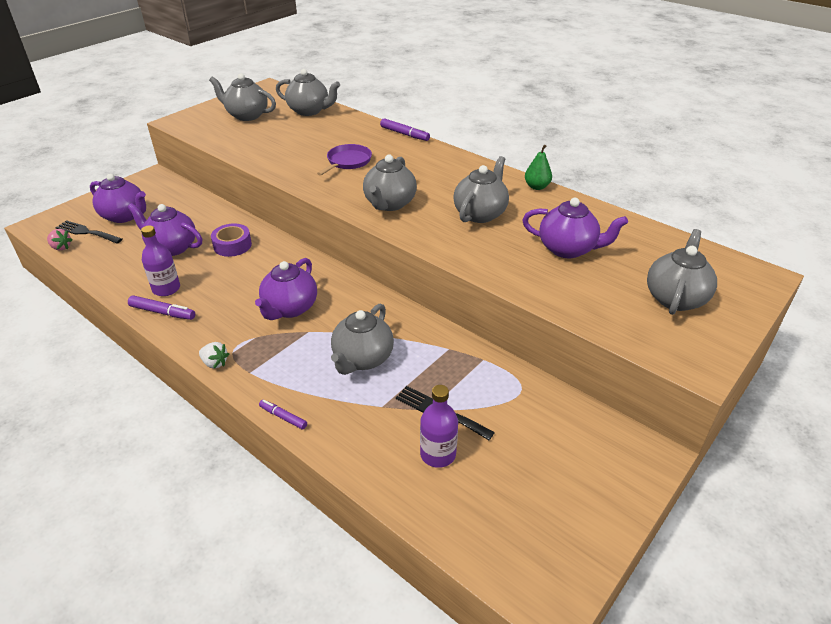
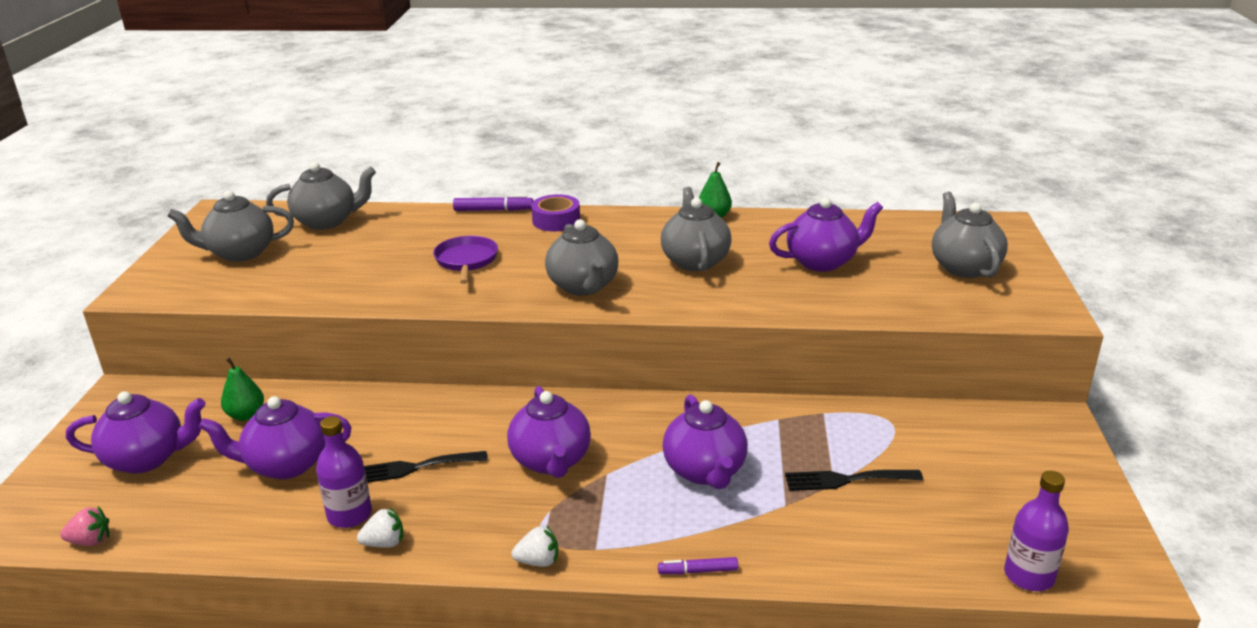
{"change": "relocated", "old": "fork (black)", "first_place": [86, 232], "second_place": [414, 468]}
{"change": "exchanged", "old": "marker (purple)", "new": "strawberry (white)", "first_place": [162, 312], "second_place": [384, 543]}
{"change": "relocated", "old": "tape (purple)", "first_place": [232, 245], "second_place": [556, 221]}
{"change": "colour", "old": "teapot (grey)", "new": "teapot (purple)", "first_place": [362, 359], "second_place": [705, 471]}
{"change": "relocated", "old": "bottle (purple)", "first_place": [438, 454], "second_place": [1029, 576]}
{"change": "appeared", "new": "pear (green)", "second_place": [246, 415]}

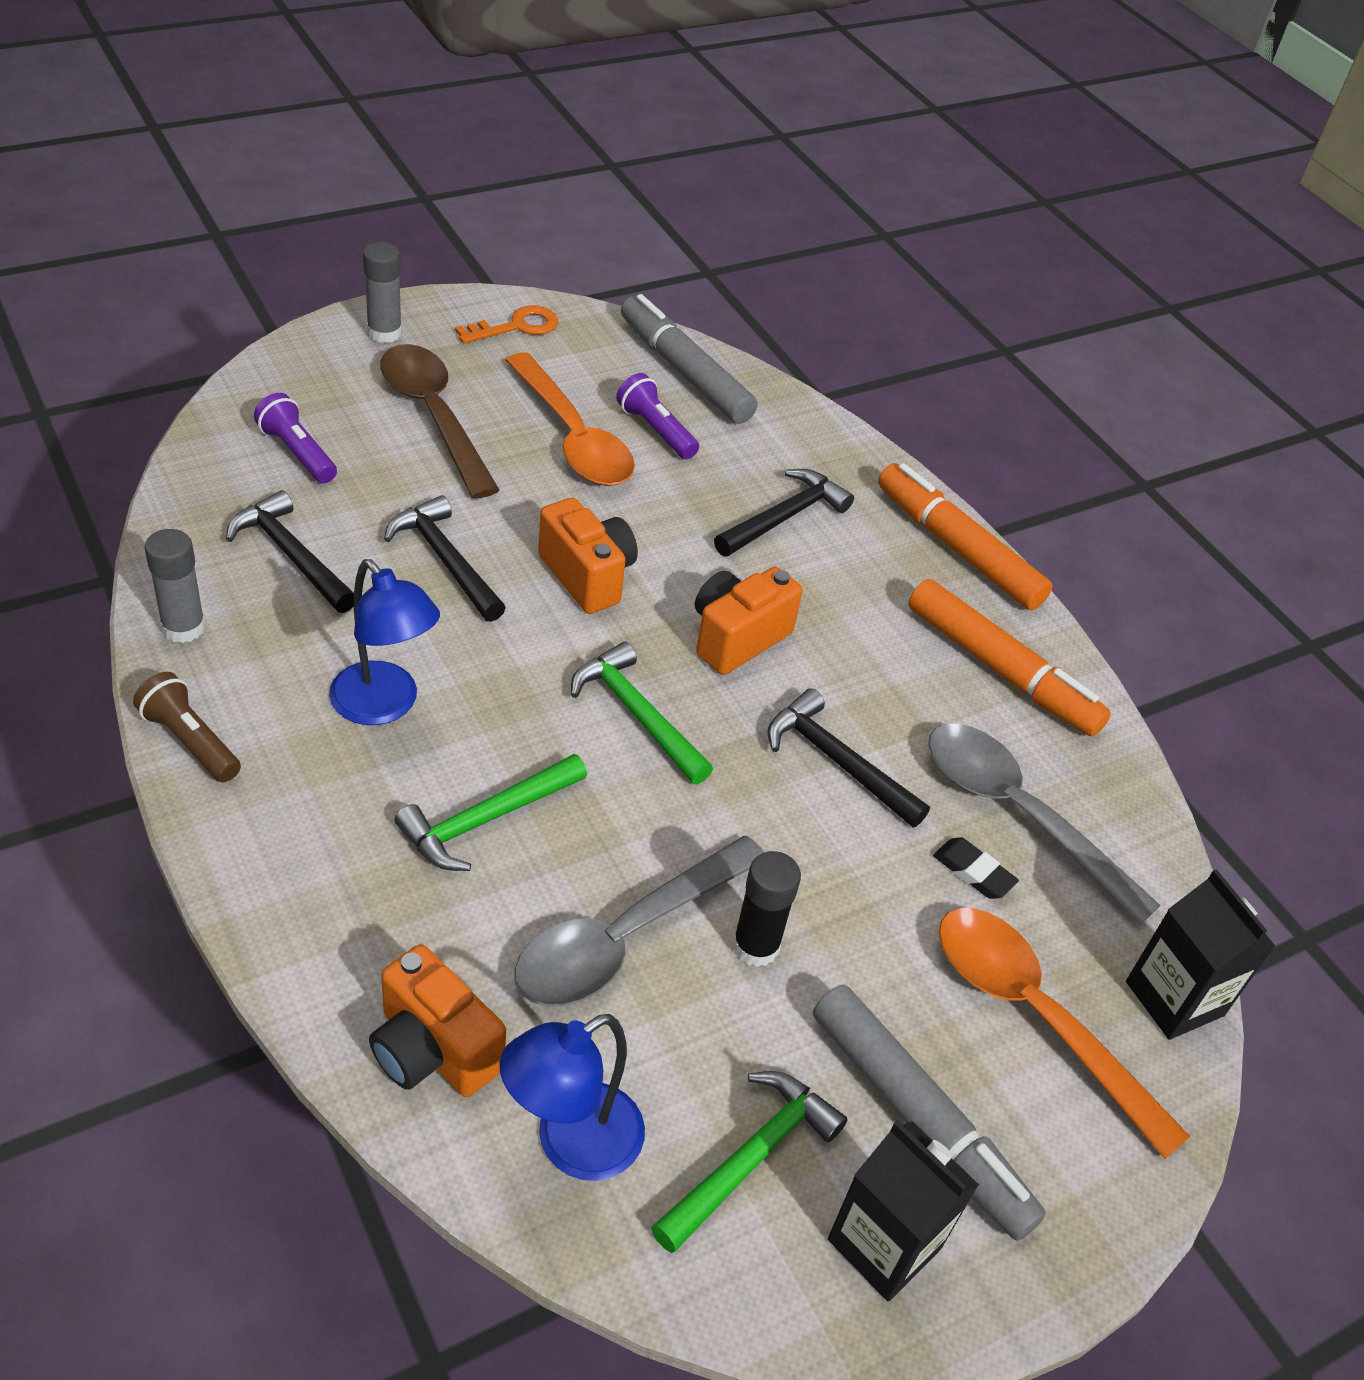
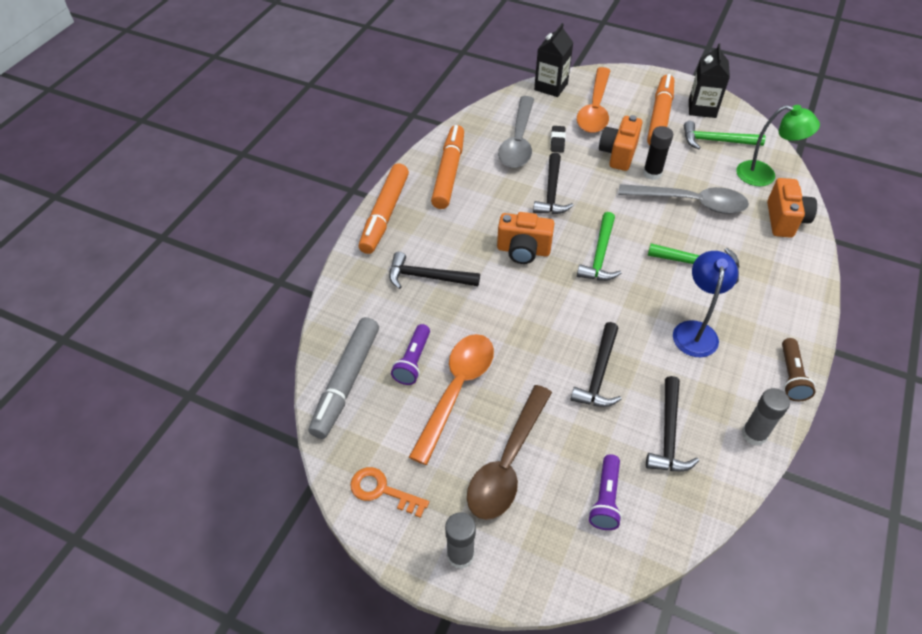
{"change": "colour", "old": "lamp (blue)", "new": "lamp (green)", "first_place": [571, 1144], "second_place": [764, 175]}
{"change": "relocated", "old": "camera (orange)", "first_place": [587, 576], "second_place": [618, 154]}
{"change": "colour", "old": "marker (grey)", "new": "marker (orange)", "first_place": [918, 1119], "second_place": [659, 117]}

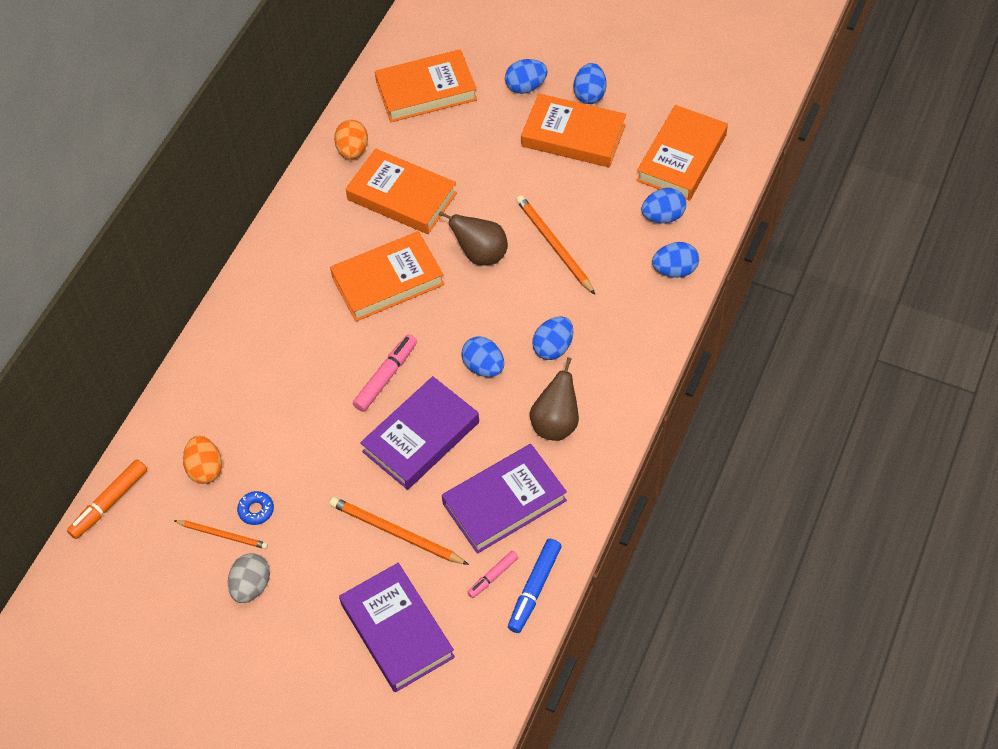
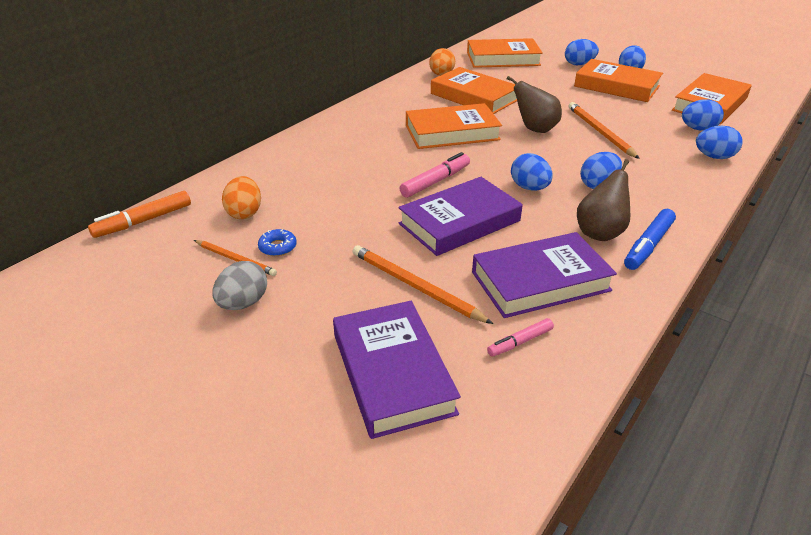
{"change": "relocated", "old": "marker (blue)", "first_place": [535, 588], "second_place": [648, 245]}

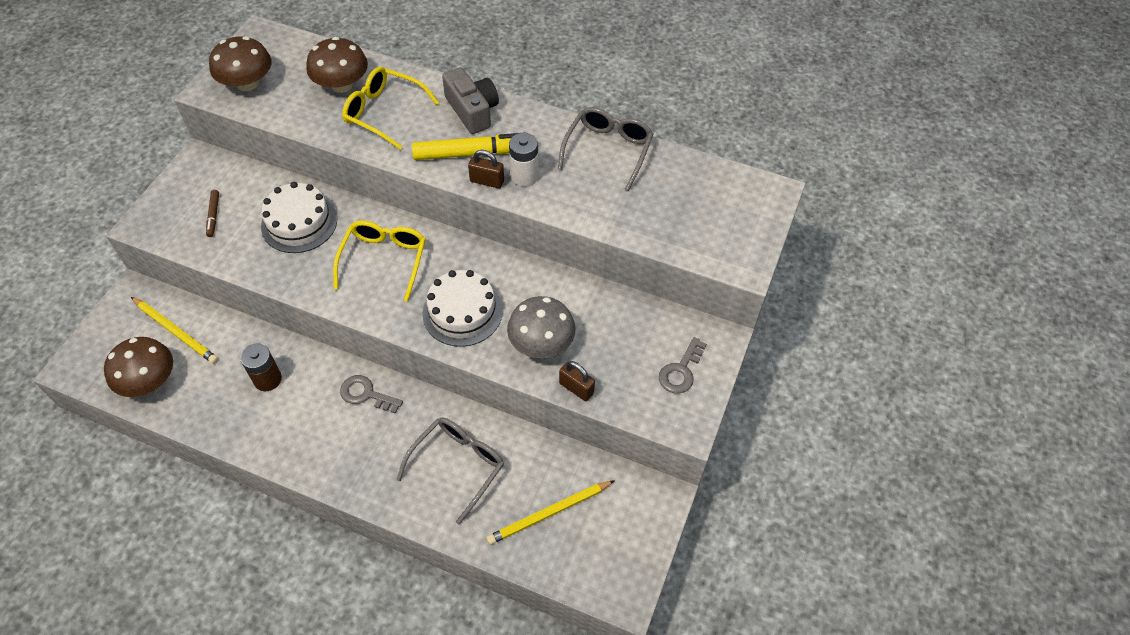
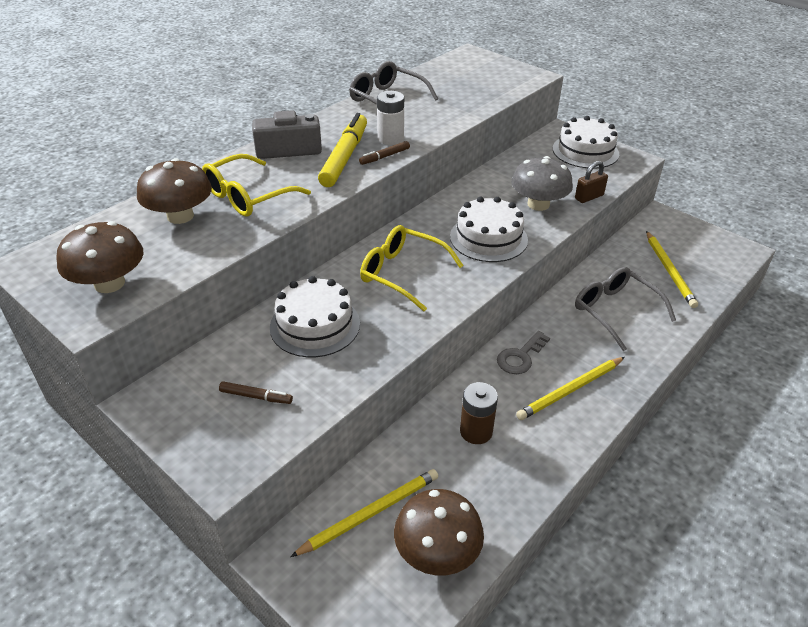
{"change": "exchanged", "old": "padlock (brown)", "new": "marker (brown)", "first_place": [487, 181], "second_place": [384, 157]}
{"change": "exchanged", "old": "key (grey)", "new": "cake (white)", "first_place": [681, 371], "second_place": [585, 151]}
{"change": "appeared", "new": "pencil (yellow)", "second_place": [570, 390]}

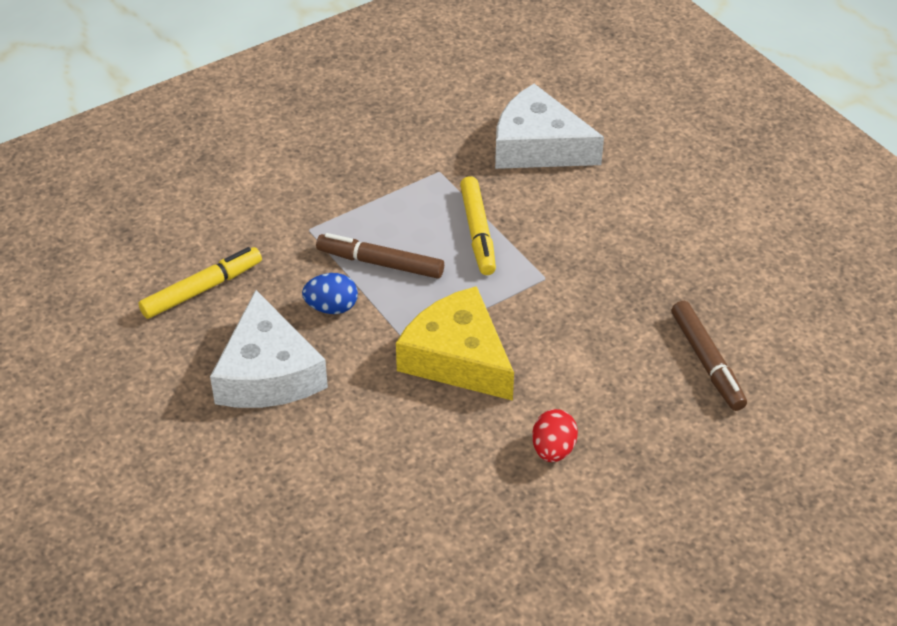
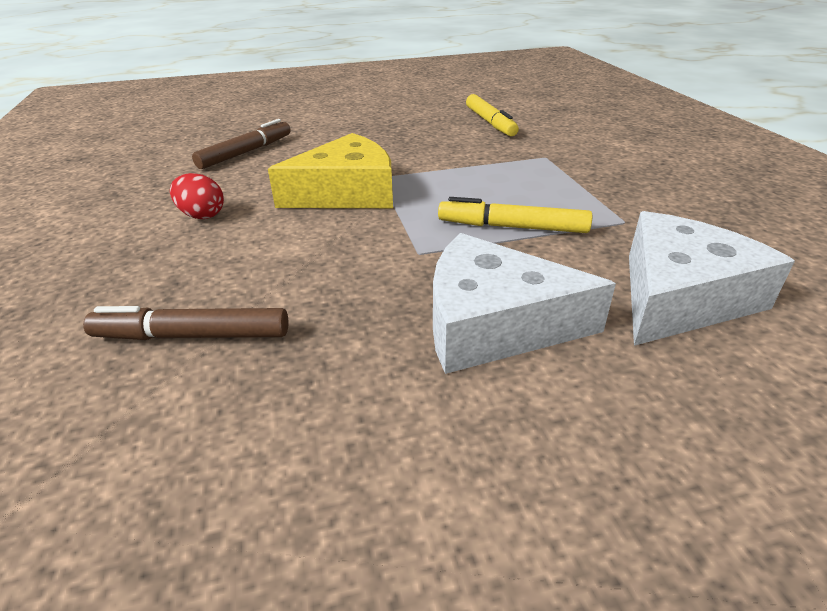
{"change": "relocated", "old": "cheese (white)", "first_place": [268, 373], "second_place": [493, 323]}
{"change": "missing", "old": "egg (blue)", "first_place": [331, 307]}
{"change": "relocated", "old": "marker (brown)", "first_place": [380, 263], "second_place": [246, 152]}

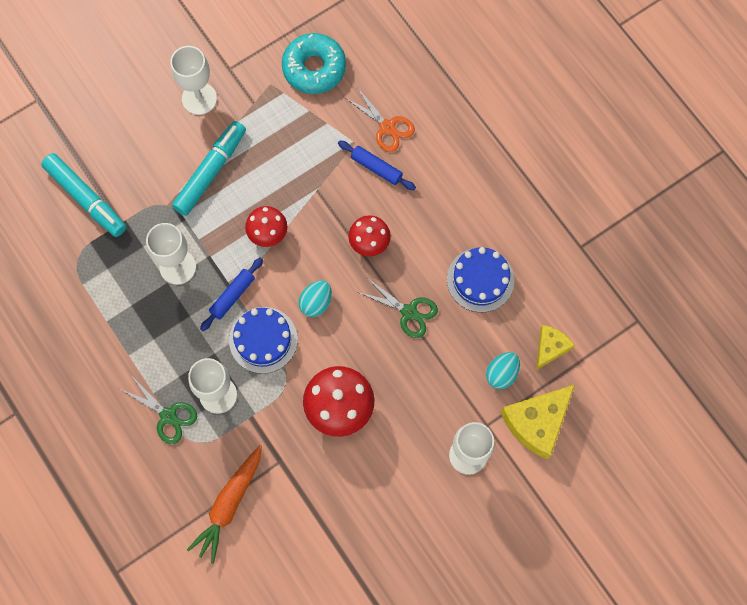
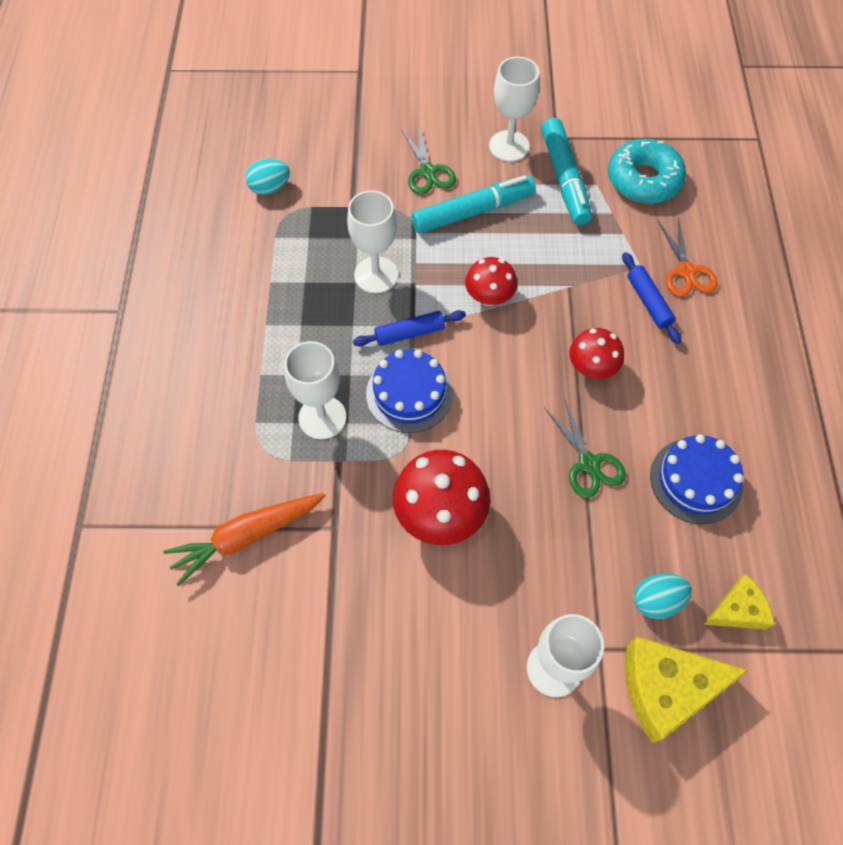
{"change": "relocated", "old": "marker (turquoise)", "first_place": [85, 198], "second_place": [564, 178]}
{"change": "relocated", "old": "scissors (green)", "first_place": [168, 416], "second_place": [428, 172]}
{"change": "relocated", "old": "egg (turquoise)", "first_place": [316, 302], "second_place": [270, 188]}

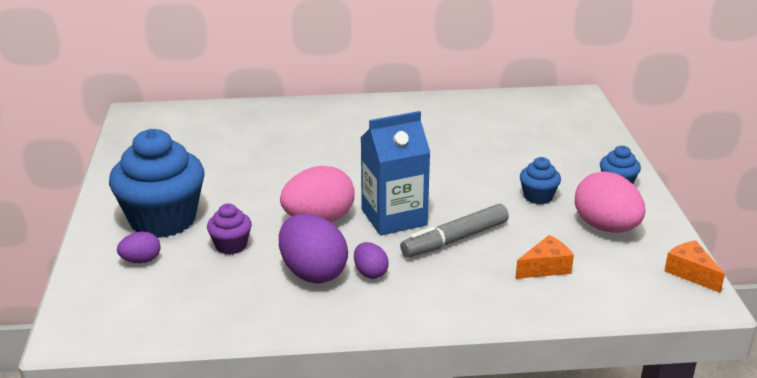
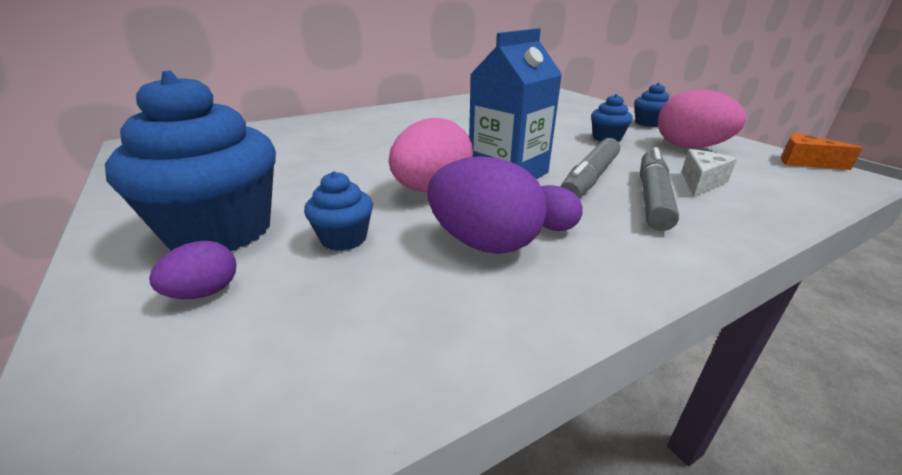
{"change": "colour", "old": "cupcake (purple)", "new": "cupcake (blue)", "first_place": [231, 245], "second_place": [344, 238]}
{"change": "colour", "old": "cheese (orange)", "new": "cheese (white)", "first_place": [545, 268], "second_place": [701, 182]}
{"change": "appeared", "new": "marker (grey)", "second_place": [652, 197]}

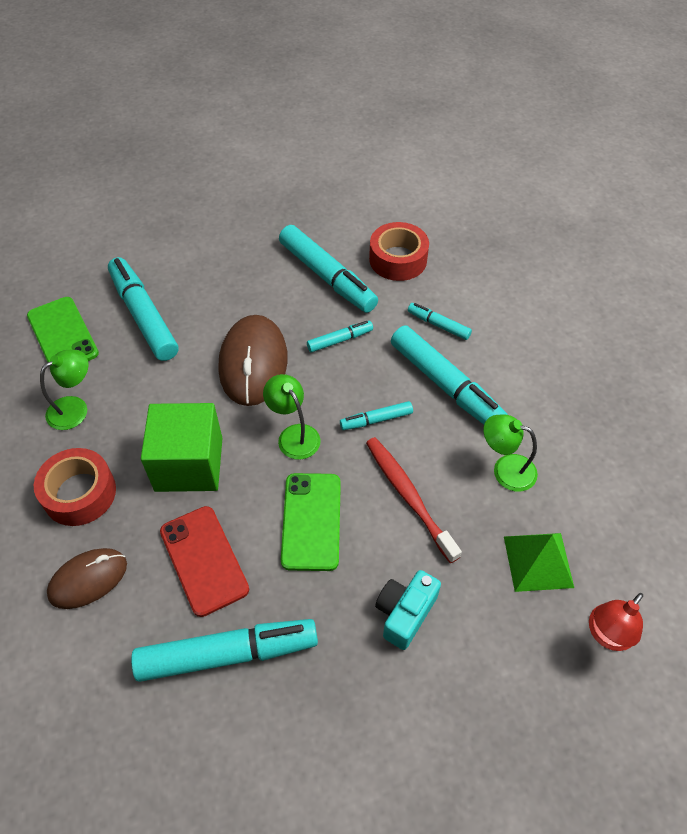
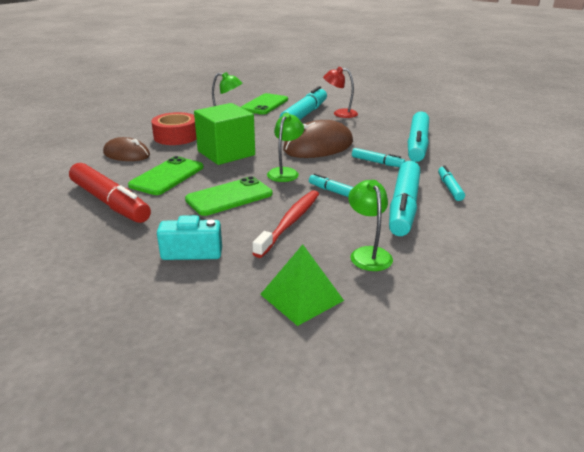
{"change": "colour", "old": "marker (turquoise)", "new": "marker (red)", "first_place": [227, 654], "second_place": [110, 202]}
{"change": "colour", "old": "phone (red)", "new": "phone (green)", "first_place": [204, 560], "second_place": [167, 176]}
{"change": "missing", "old": "tape (red)", "first_place": [398, 259]}
{"change": "relocated", "old": "lamp (red)", "first_place": [606, 635], "second_place": [340, 113]}

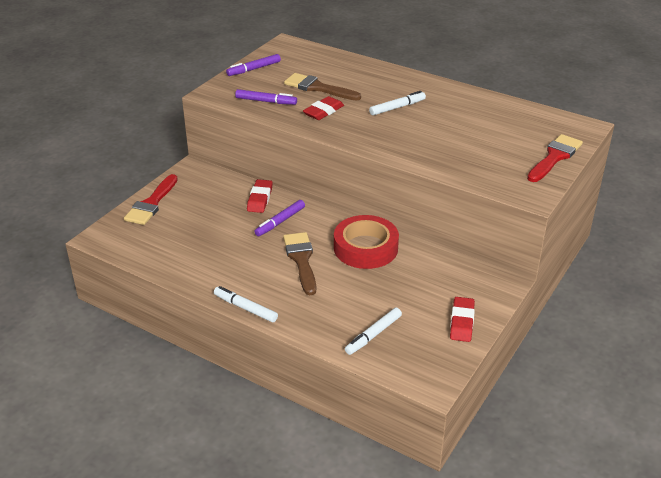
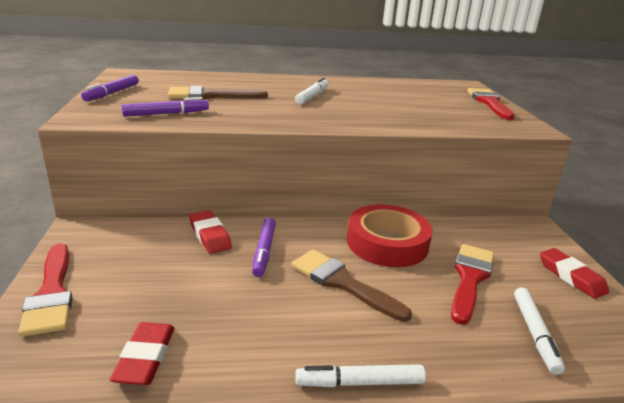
{"change": "relocated", "old": "eraser (red)", "first_place": [323, 111], "second_place": [145, 357]}
{"change": "appeared", "new": "brush (red)", "second_place": [470, 278]}

